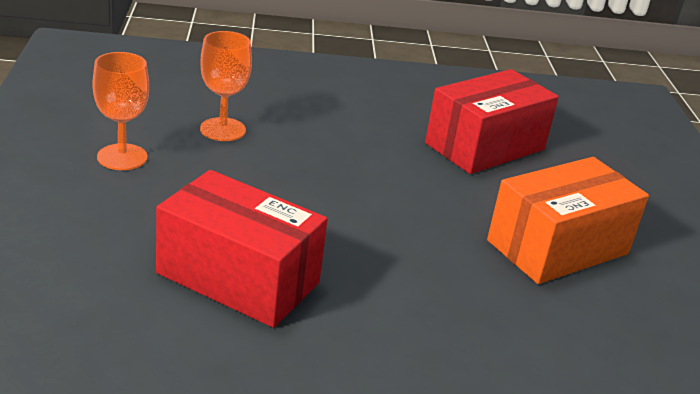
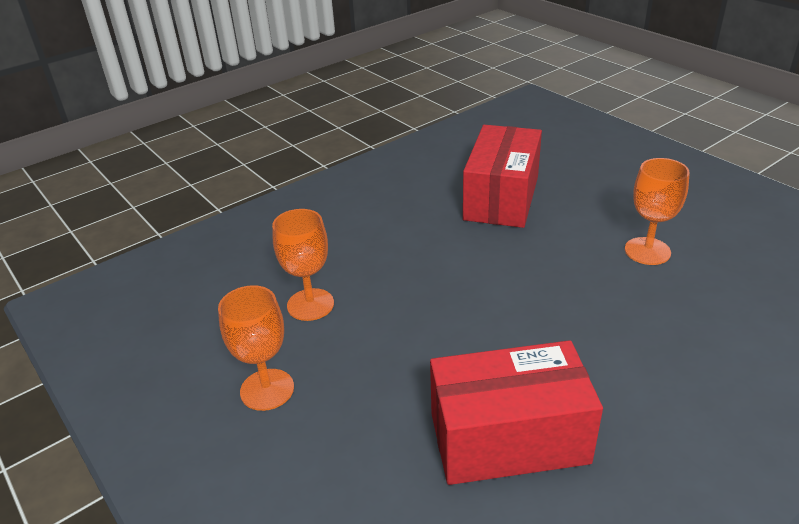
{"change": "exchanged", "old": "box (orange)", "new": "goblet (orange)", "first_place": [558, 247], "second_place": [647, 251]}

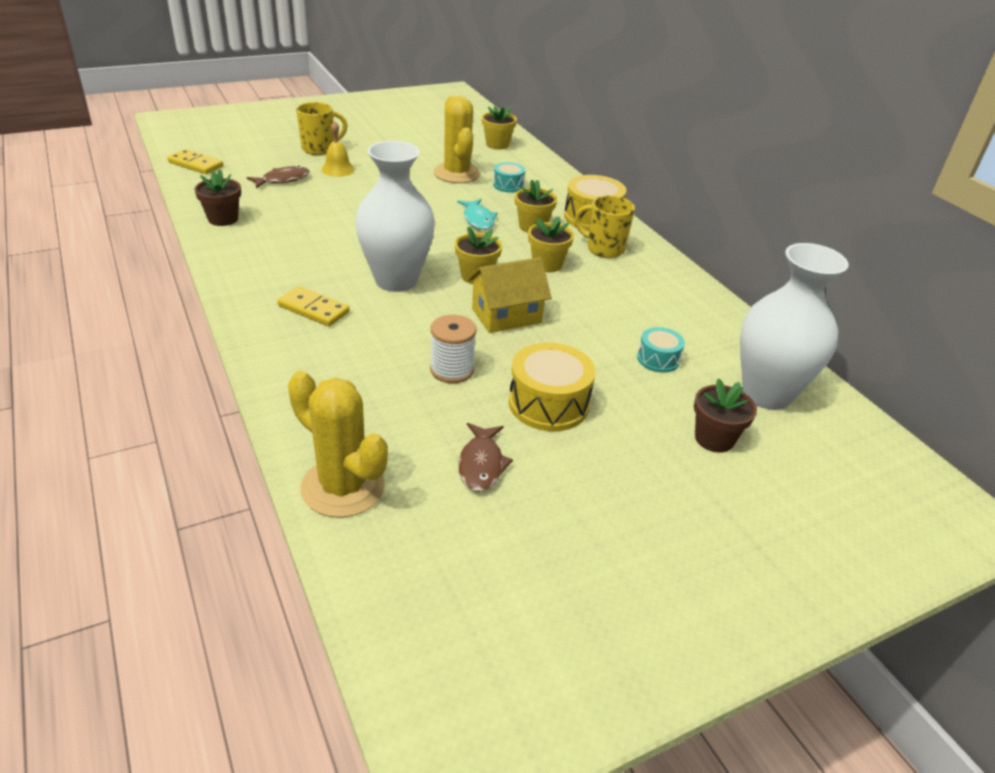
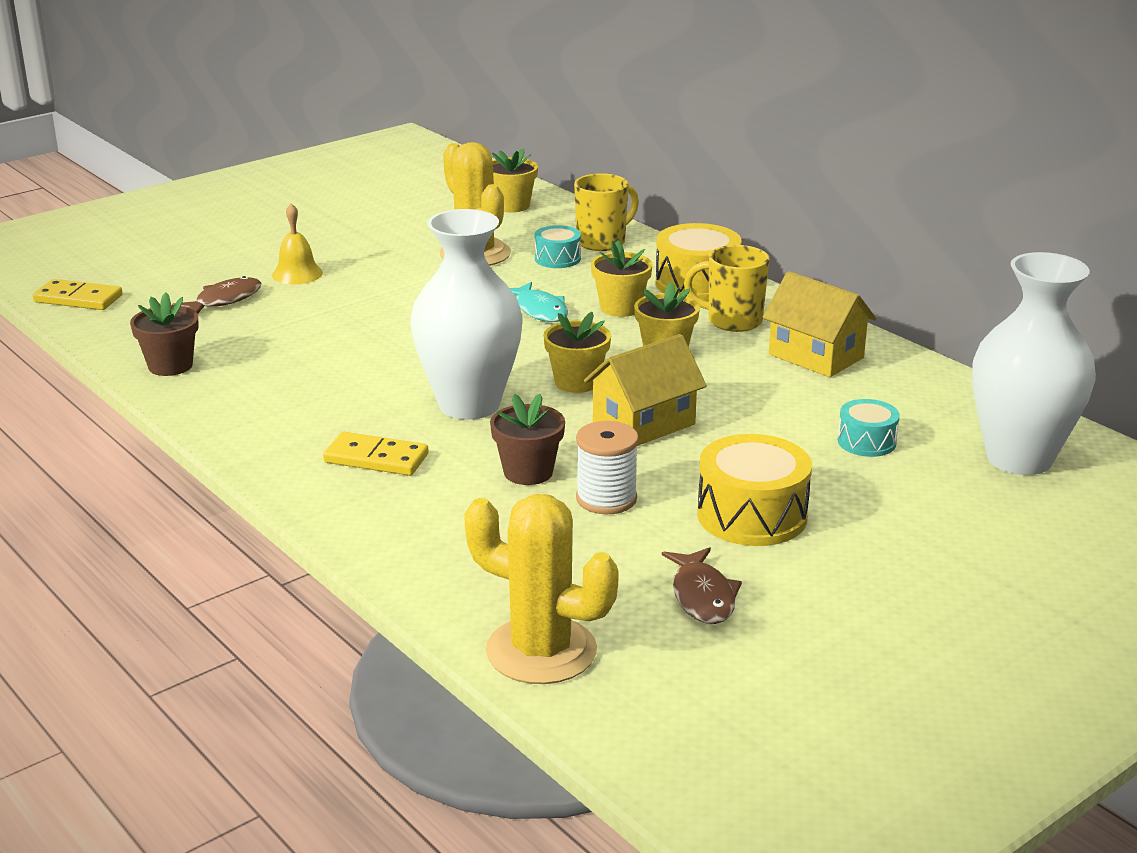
{"change": "relocated", "old": "mug (yellow)", "first_place": [319, 149], "second_place": [602, 242]}
{"change": "relocated", "old": "flower pot (brown)", "first_place": [714, 439], "second_place": [528, 472]}
{"change": "appeared", "new": "house (yellow)", "second_place": [816, 356]}

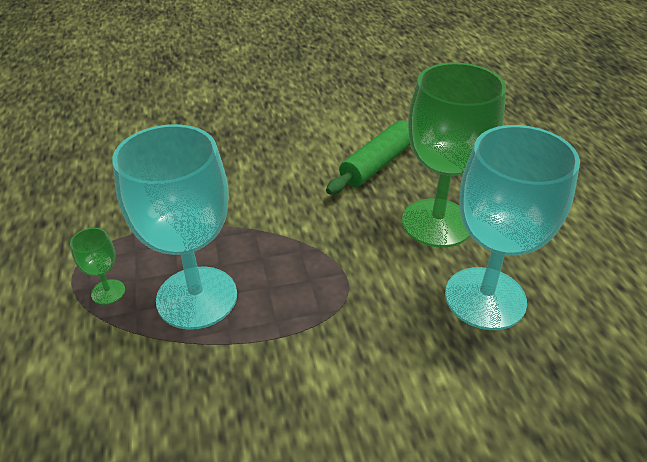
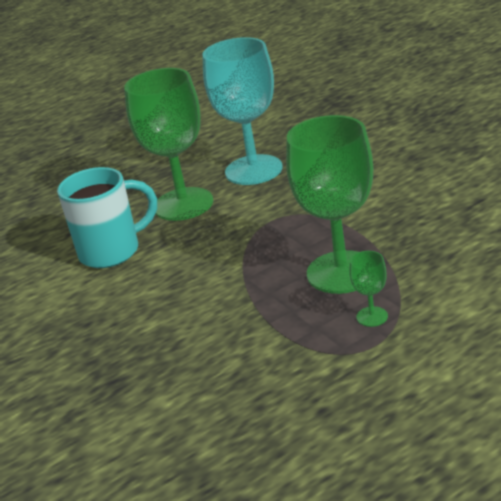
{"change": "colour", "old": "goblet (turquoise)", "new": "goblet (green)", "first_place": [197, 297], "second_place": [341, 272]}
{"change": "exchanged", "old": "rolling pin (green)", "new": "mug (turquoise)", "first_place": [377, 164], "second_place": [112, 251]}

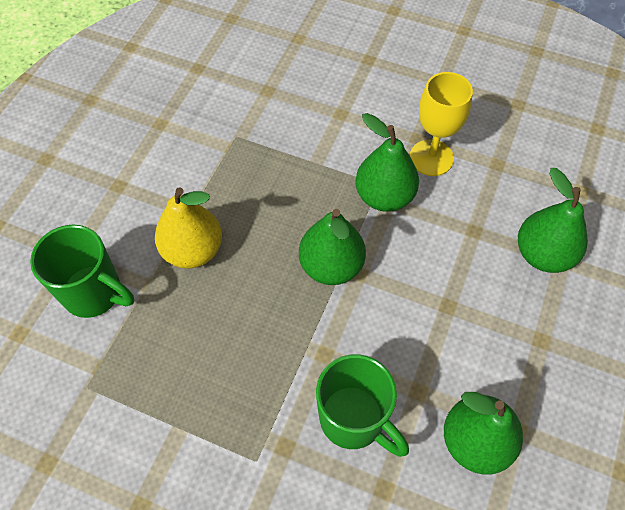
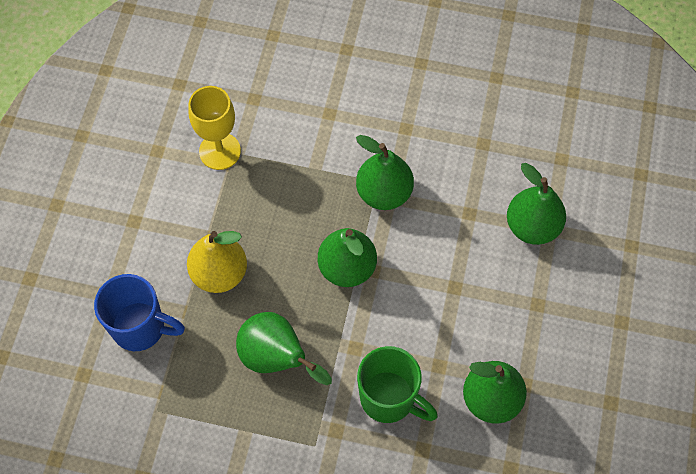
{"change": "colour", "old": "mug (green)", "new": "mug (blue)", "first_place": [94, 293], "second_place": [140, 327]}
{"change": "relocated", "old": "goblet (yellow)", "first_place": [431, 158], "second_place": [220, 151]}
{"change": "appeared", "new": "pear (green)", "second_place": [276, 358]}

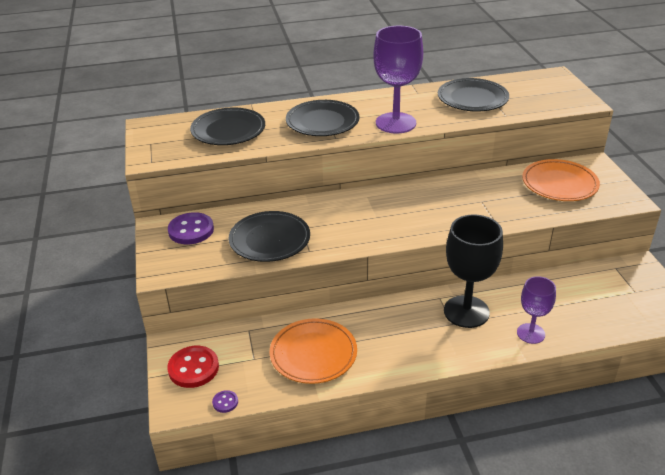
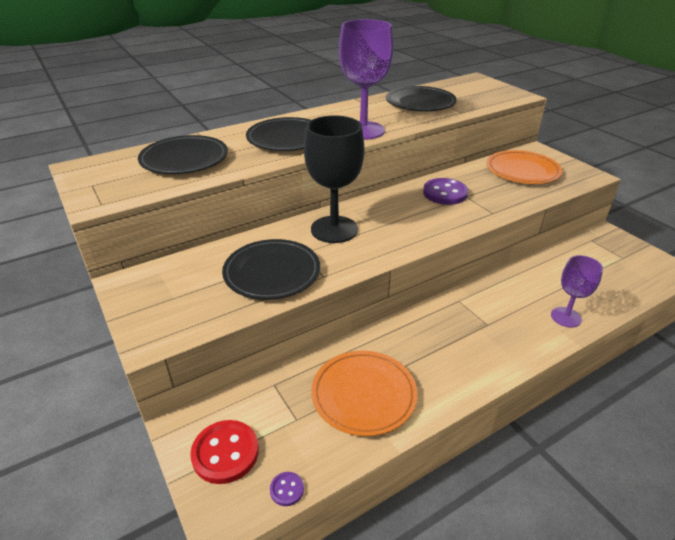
{"change": "relocated", "old": "button (purple)", "first_place": [191, 230], "second_place": [445, 193]}
{"change": "relocated", "old": "goblet (black)", "first_place": [466, 311], "second_place": [334, 229]}

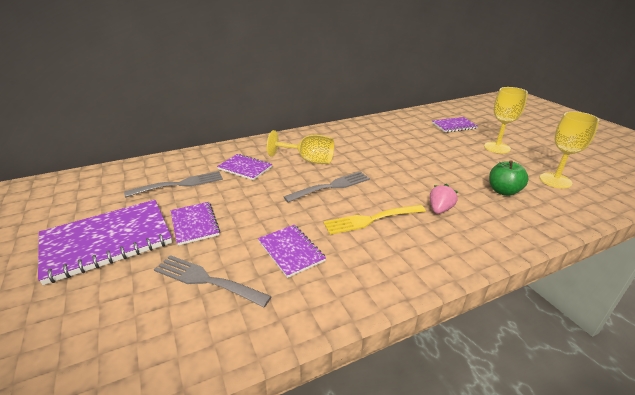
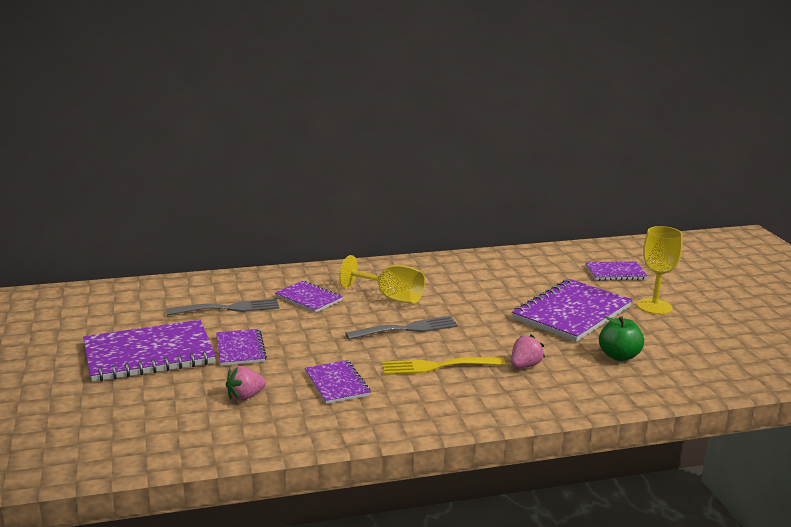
{"change": "exchanged", "old": "fork (grey)", "new": "strawberry (pink)", "first_place": [206, 280], "second_place": [245, 396]}
{"change": "missing", "old": "goblet (yellow)", "first_place": [555, 180]}
{"change": "appeared", "new": "notebook (purple)", "second_place": [571, 313]}

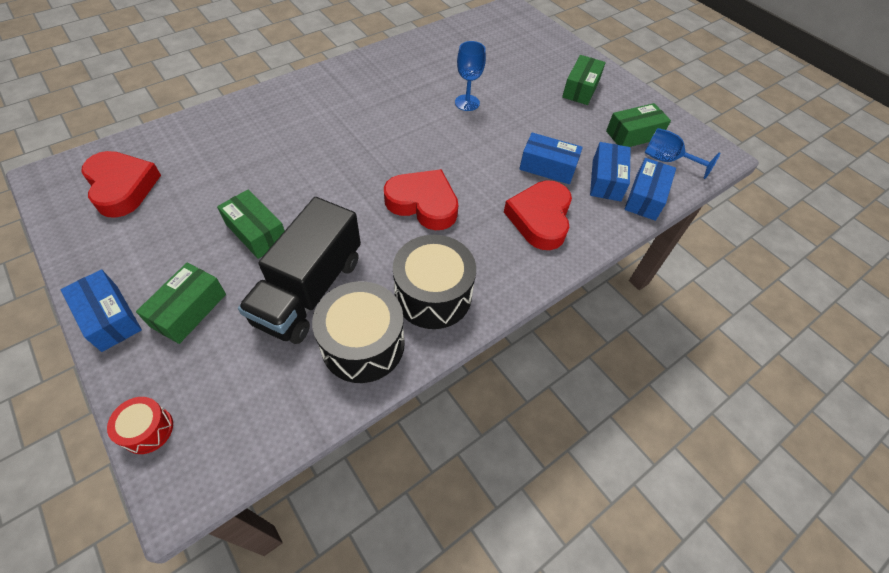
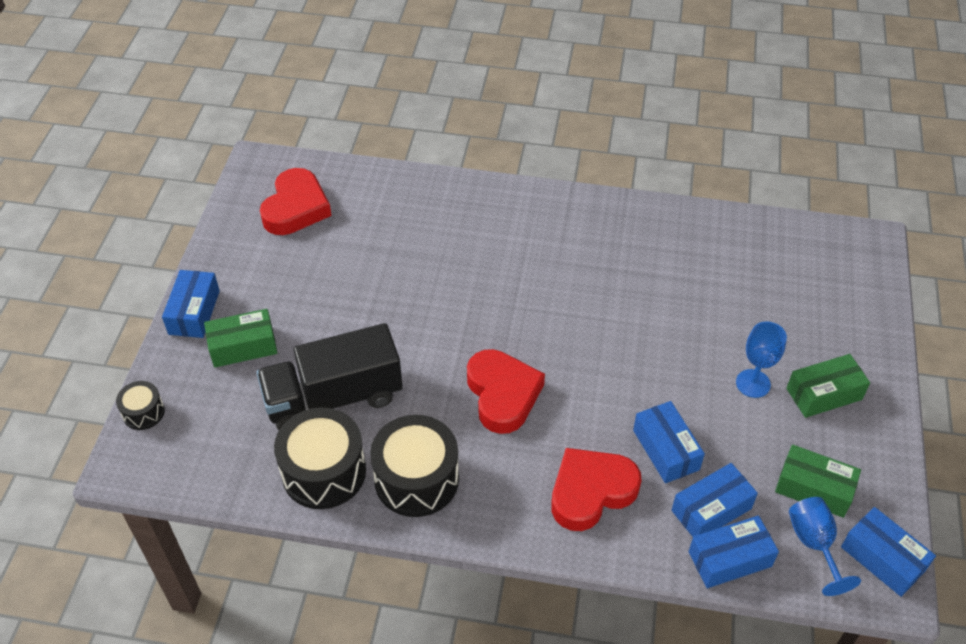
{"change": "colour", "old": "drum (red)", "new": "drum (black)", "first_place": [148, 430], "second_place": [143, 412]}
{"change": "missing", "old": "box (green)", "first_place": [256, 232]}
{"change": "relocated", "old": "goblet (blue)", "first_place": [467, 103], "second_place": [753, 383]}
{"change": "appeared", "new": "box (blue)", "second_place": [882, 559]}

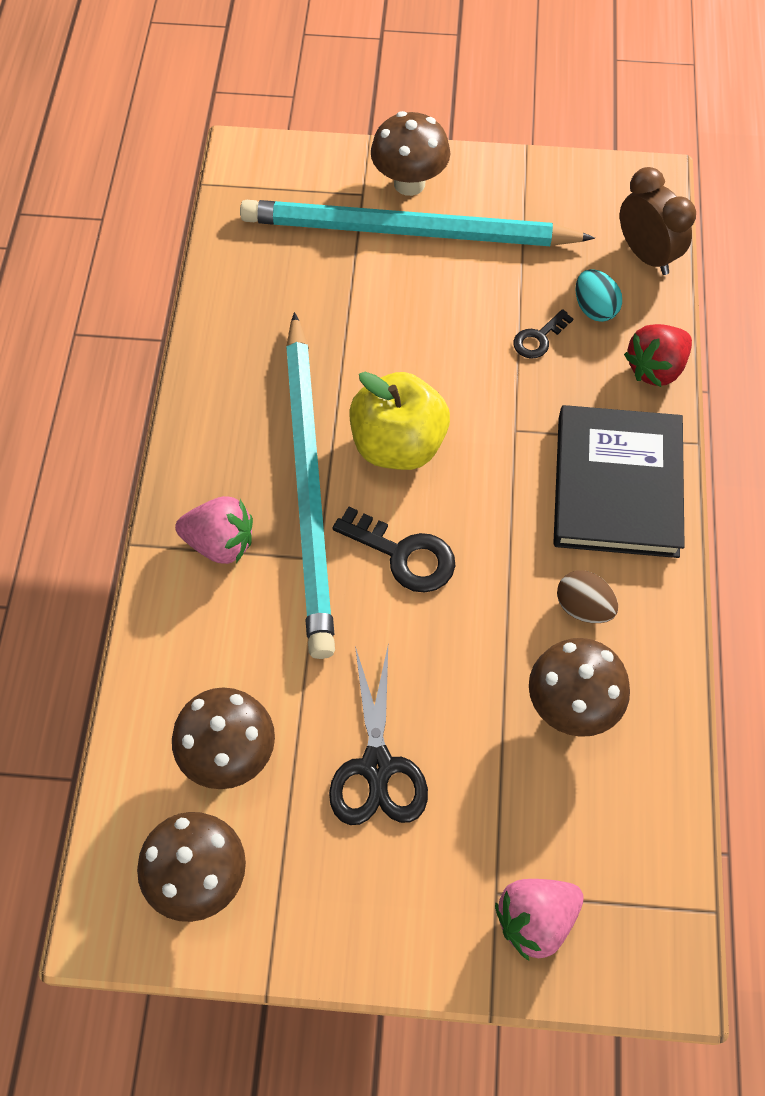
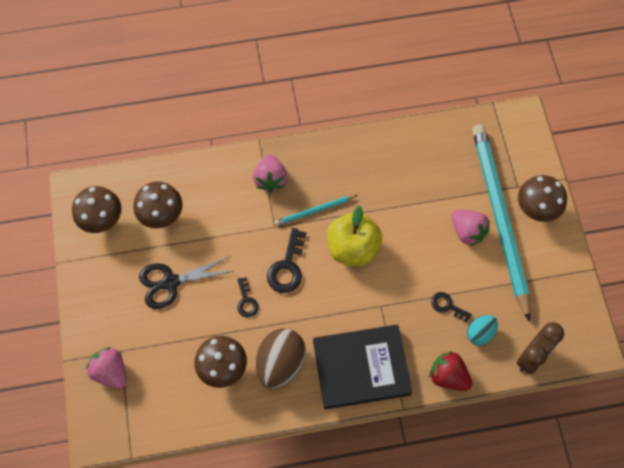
{"change": "size", "old": "pencil (turquoise)", "first_place": [309, 486], "second_place": [314, 211], "factor": 0.42}
{"change": "size", "old": "egg (brown)", "first_place": [583, 607], "second_place": [281, 363], "factor": 1.78}
{"change": "appeared", "new": "key (black)", "second_place": [246, 301]}
{"change": "appeared", "new": "strawberry (pink)", "second_place": [467, 231]}

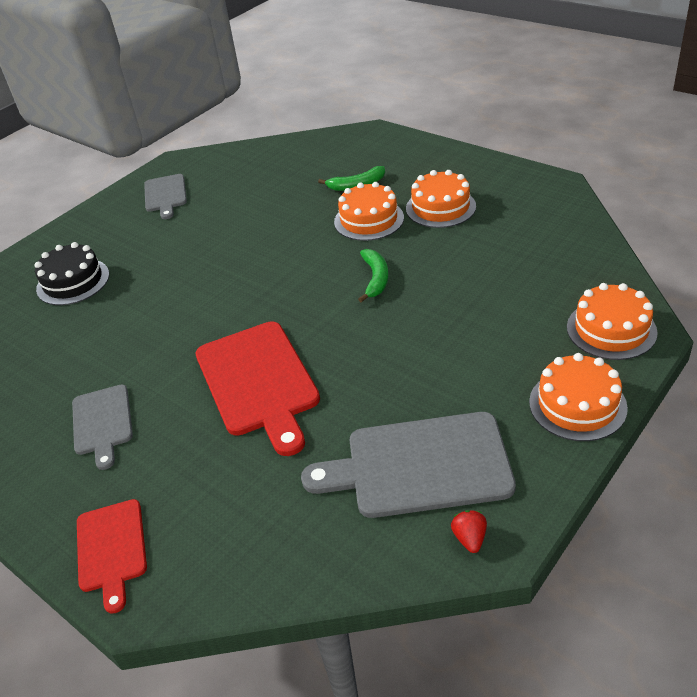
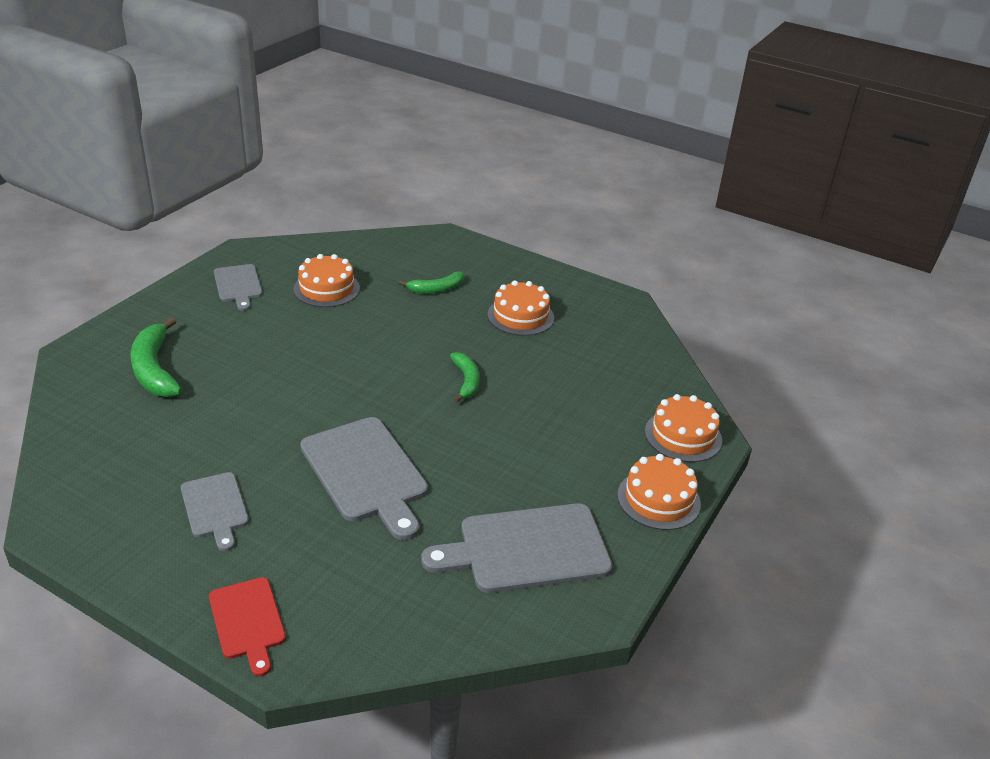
{"change": "exchanged", "old": "cake (black)", "new": "banana (green)", "first_place": [73, 281], "second_place": [154, 369]}
{"change": "colour", "old": "cutting board (red)", "new": "cutting board (grey)", "first_place": [258, 382], "second_place": [366, 473]}
{"change": "relocated", "old": "cake (orange)", "first_place": [369, 220], "second_place": [326, 289]}
{"change": "missing", "old": "strawberry (red)", "first_place": [469, 538]}

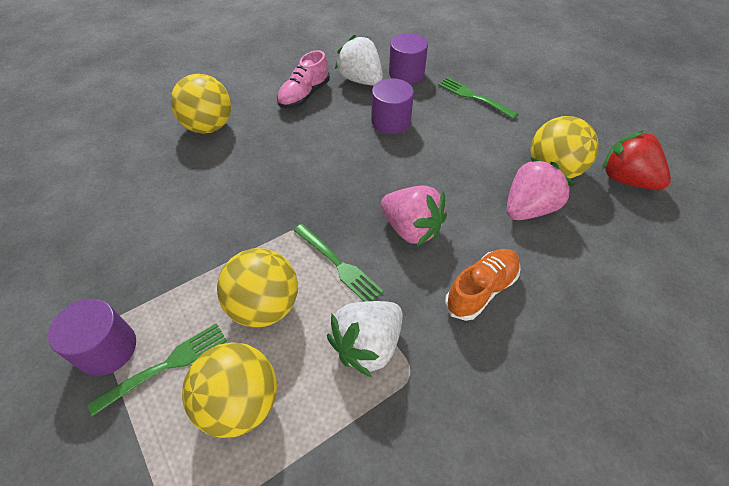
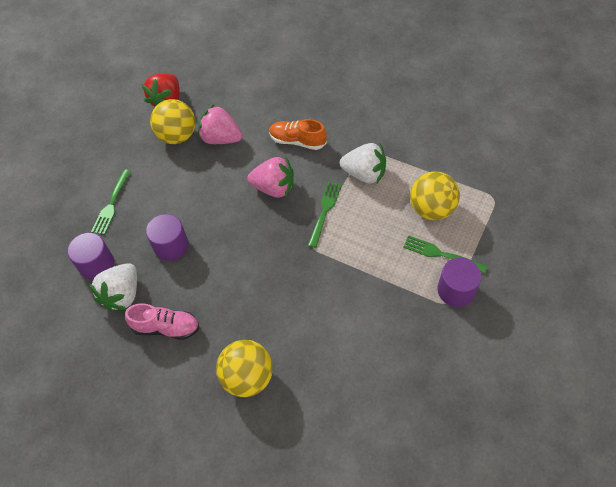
{"change": "missing", "old": "ball (yellow)", "first_place": [265, 306]}
{"change": "spun", "old": "strawberry (pink)", "first_place": [411, 229], "second_place": [274, 188], "degrees": 90}

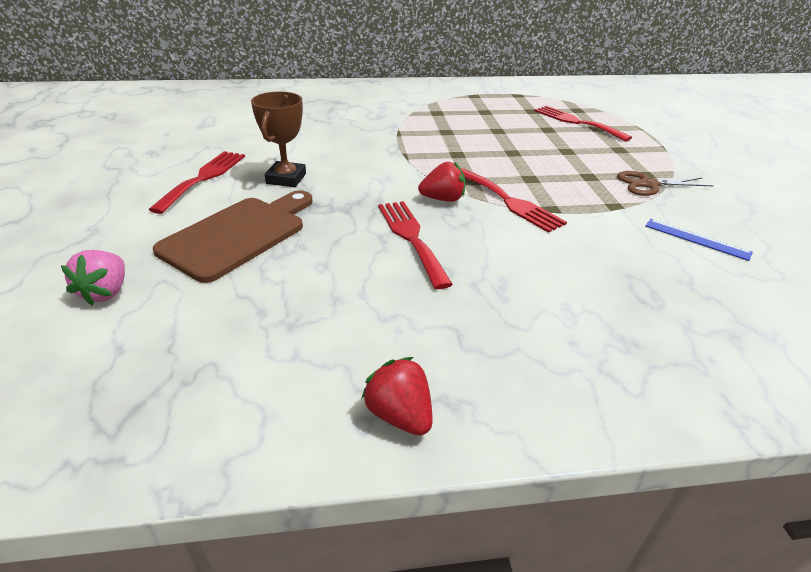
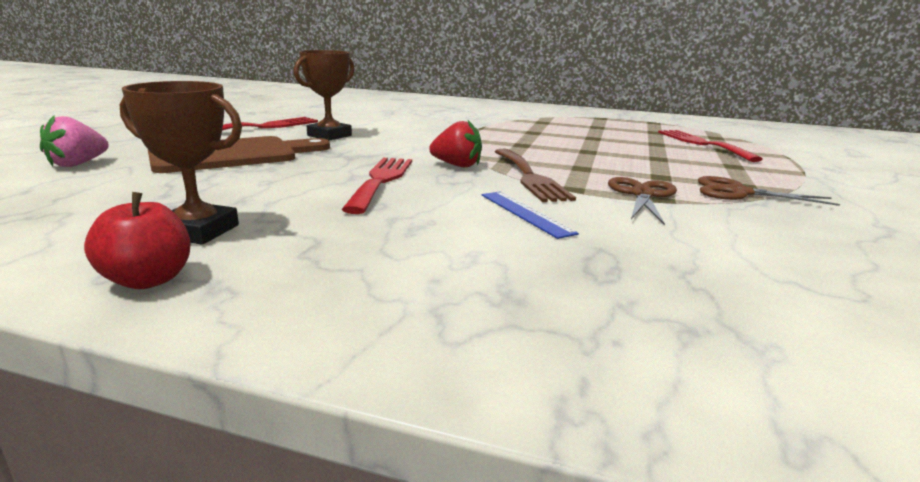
{"change": "exchanged", "old": "strawberry (red)", "new": "apple (red)", "first_place": [399, 415], "second_place": [148, 280]}
{"change": "colour", "old": "fork (red)", "new": "fork (brown)", "first_place": [509, 201], "second_place": [530, 177]}
{"change": "relocated", "old": "ruler (blue)", "first_place": [697, 239], "second_place": [525, 213]}
{"change": "appeared", "new": "trophy (brown)", "second_place": [198, 231]}
{"change": "appeared", "new": "scissors (brown)", "second_place": [641, 194]}

